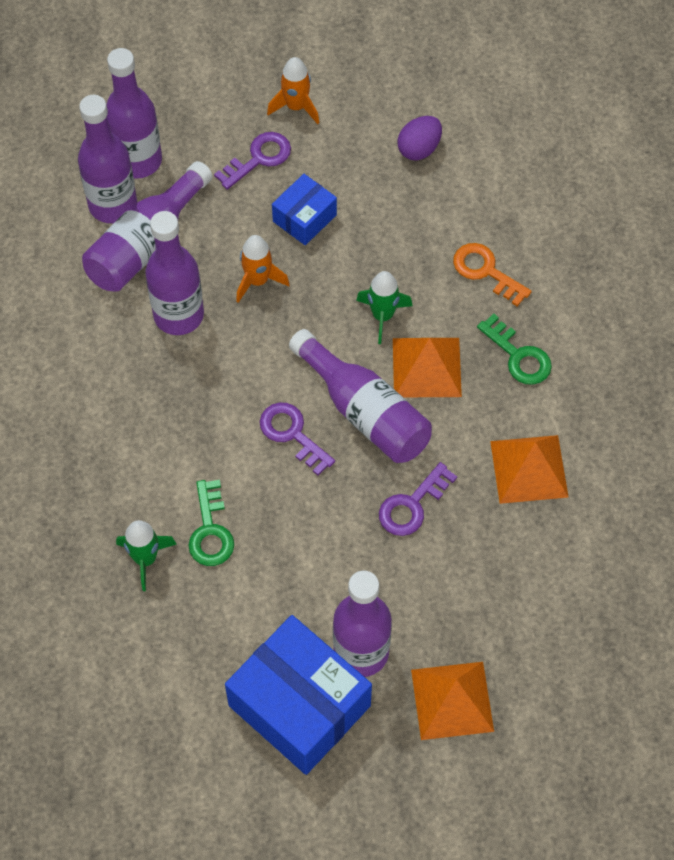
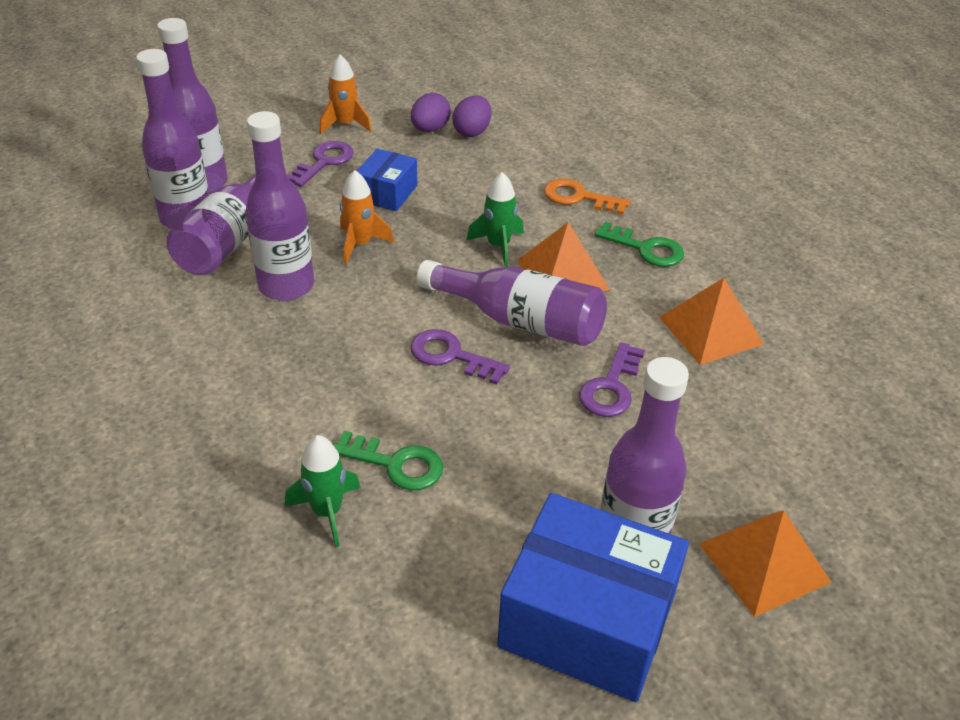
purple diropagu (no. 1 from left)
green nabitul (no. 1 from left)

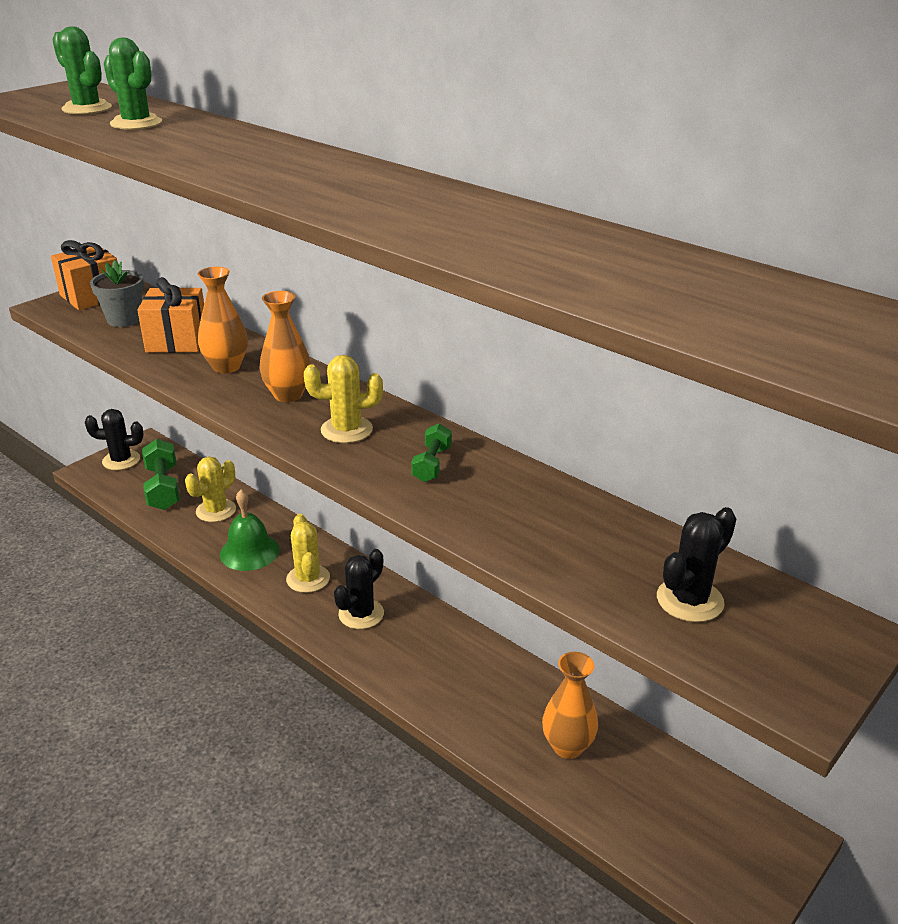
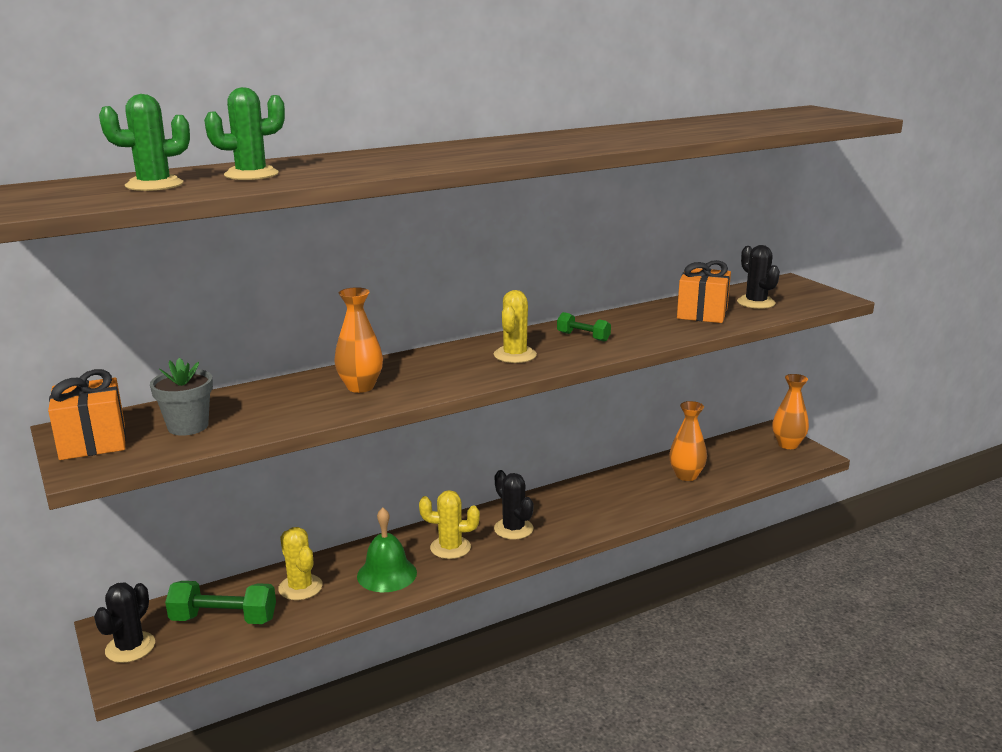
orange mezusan (no. 2 from left)
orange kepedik (no. 3 from left)

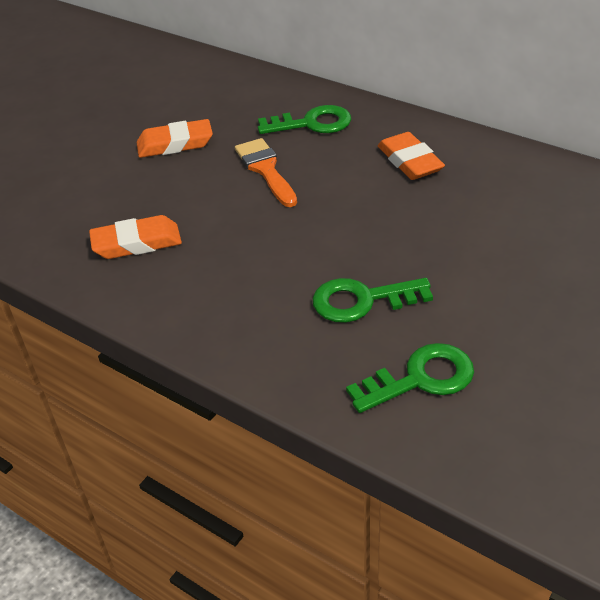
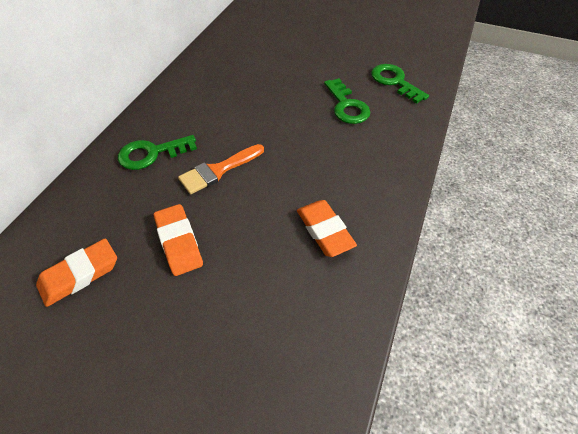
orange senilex (no. 1 from left)
green nabitul (no. 1 from left)

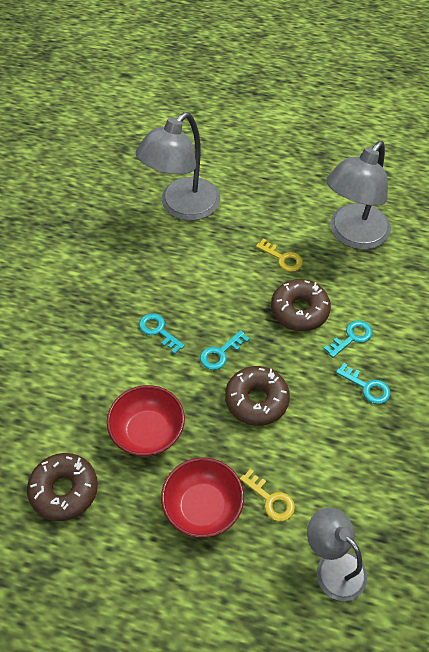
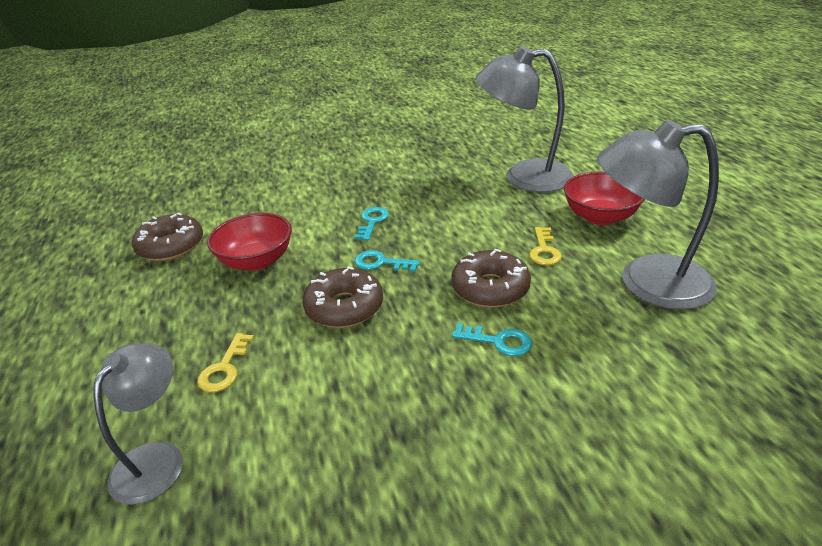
turquoise nabitul (no. 4 from left in the first image)
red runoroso (no. 2 from left)

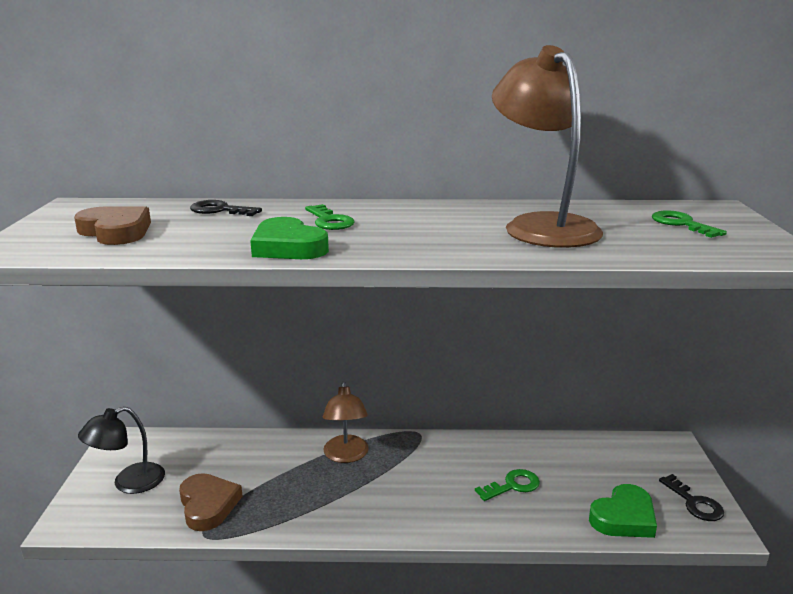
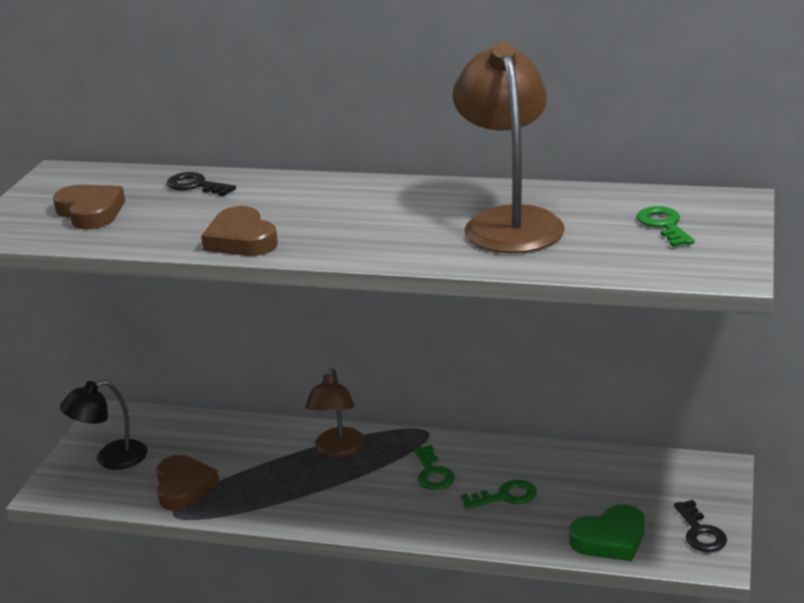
green nabitul (no. 1 from left)
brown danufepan (no. 3 from left)

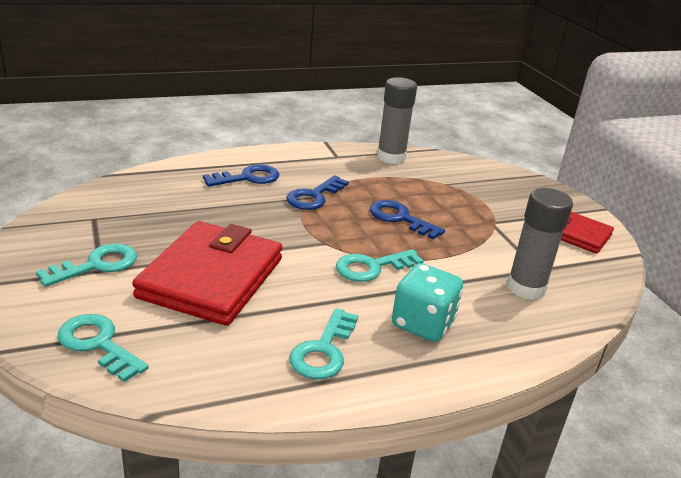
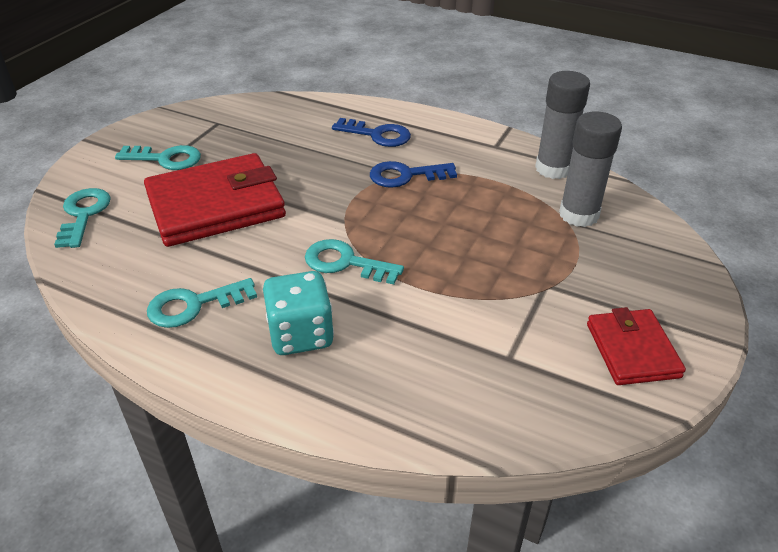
blue nabitul (no. 3 from left in the first image)
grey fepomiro (no. 2 from left)

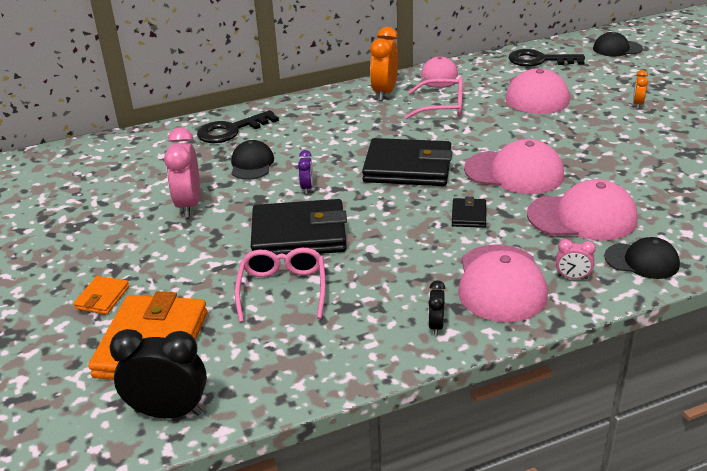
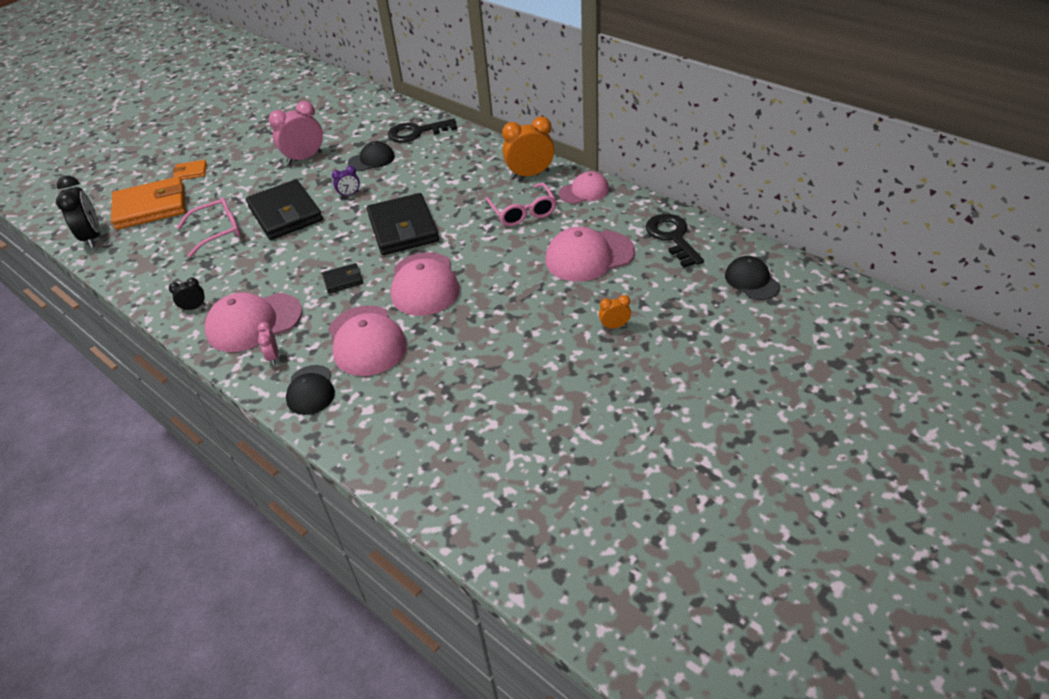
black nabitul (no. 1 from left)

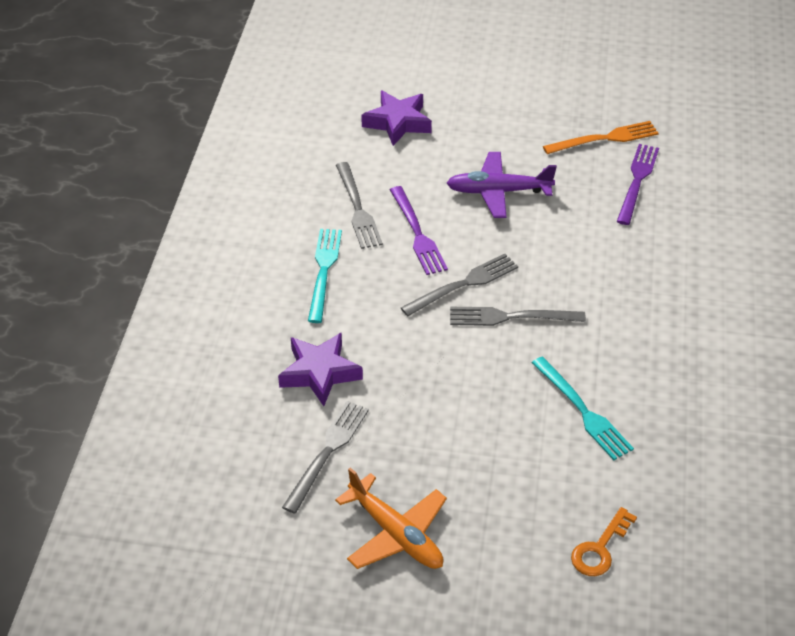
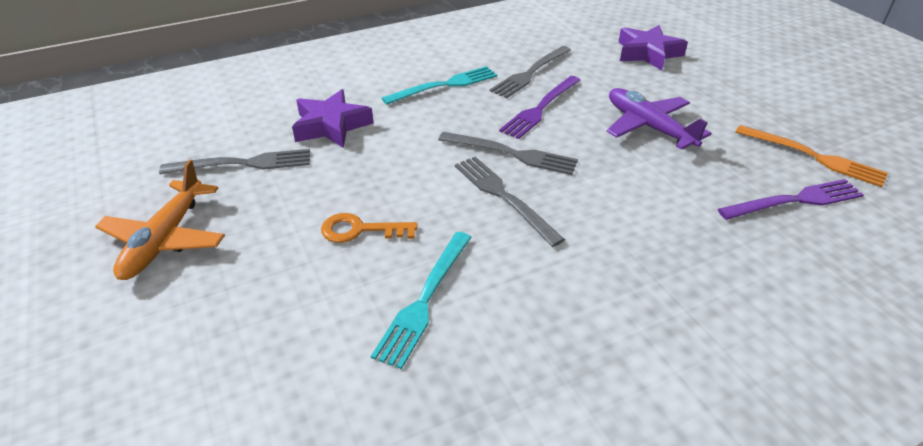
orange nabitul

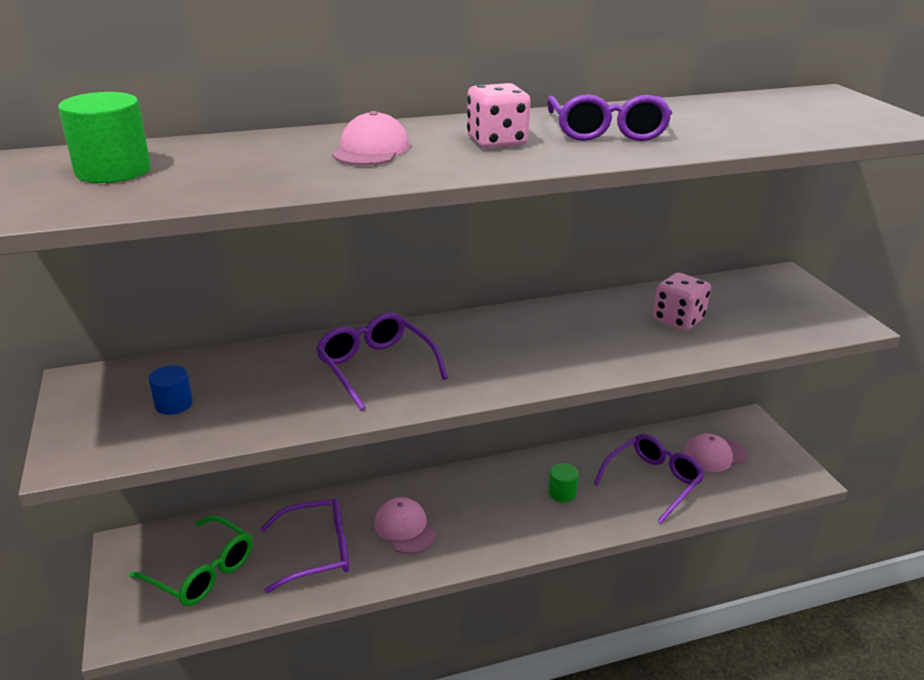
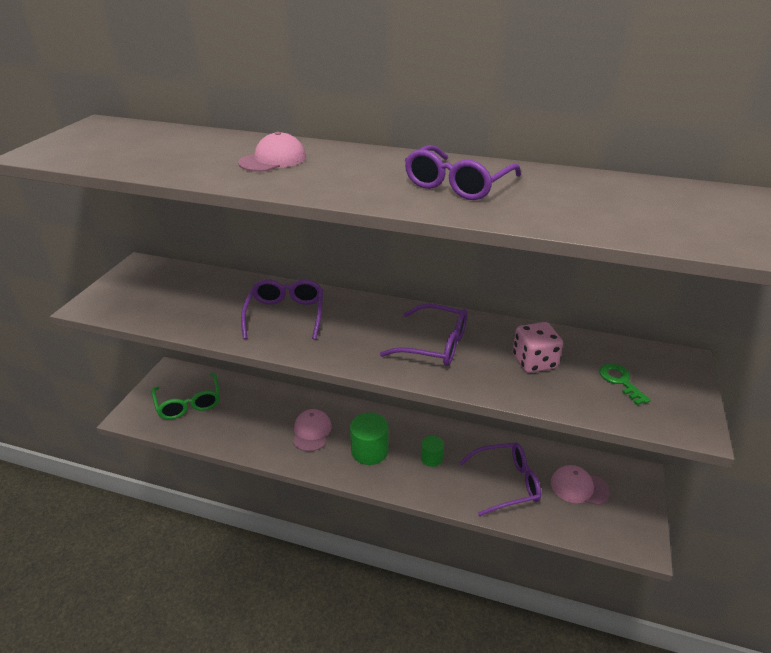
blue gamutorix
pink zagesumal (no. 1 from left in the first image)
green nabitul
green gamutorix (no. 1 from left)
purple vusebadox (no. 2 from left)

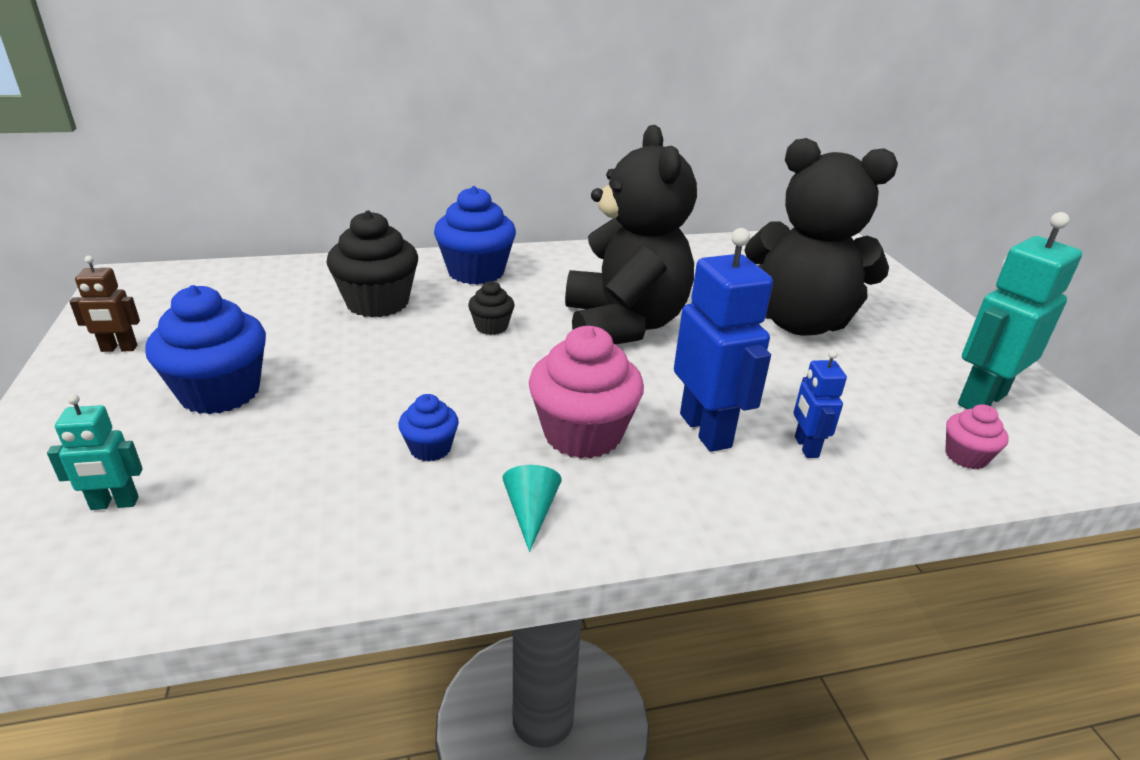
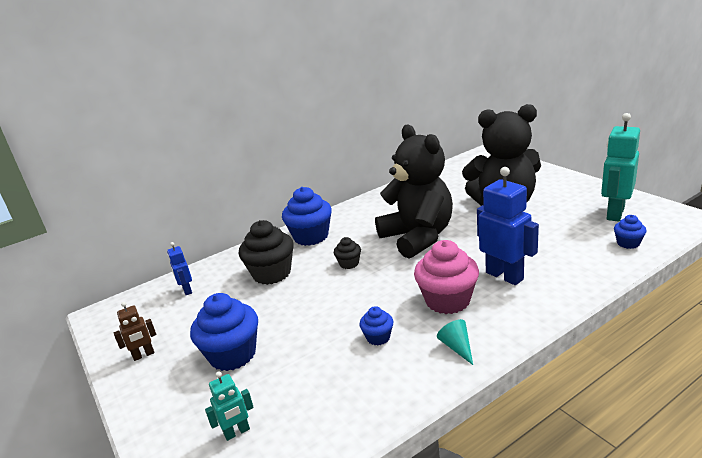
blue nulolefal (no. 1 from left)
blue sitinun (no. 4 from left)

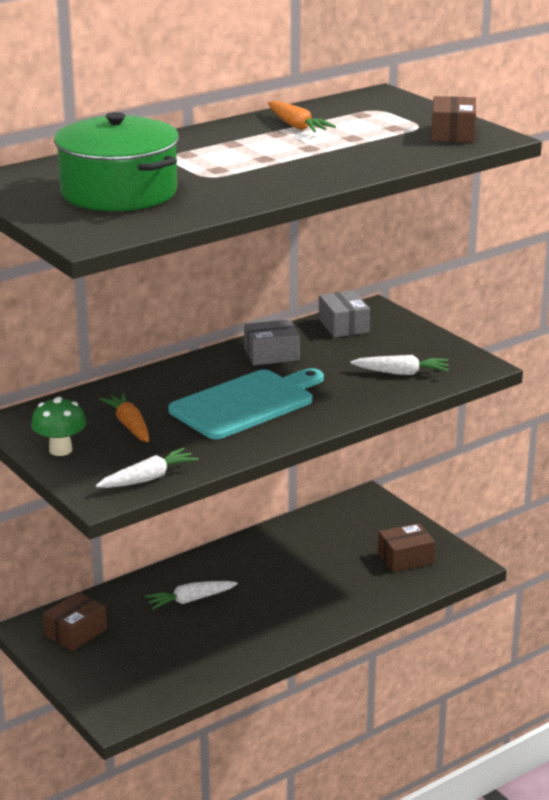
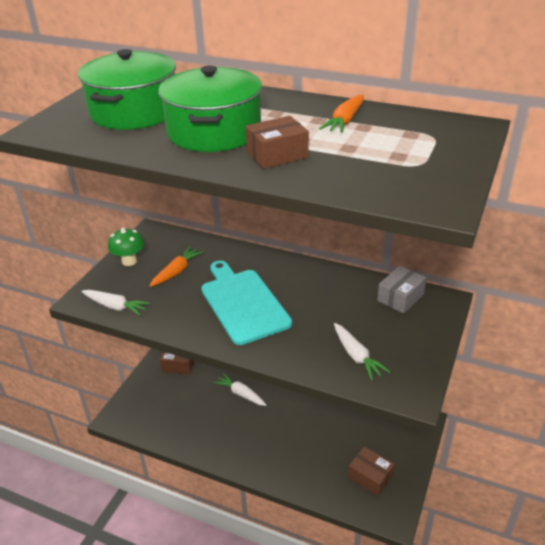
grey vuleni (no. 1 from left in the first image)
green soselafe (no. 2 from left)
brown vuleni (no. 2 from left)
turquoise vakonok

